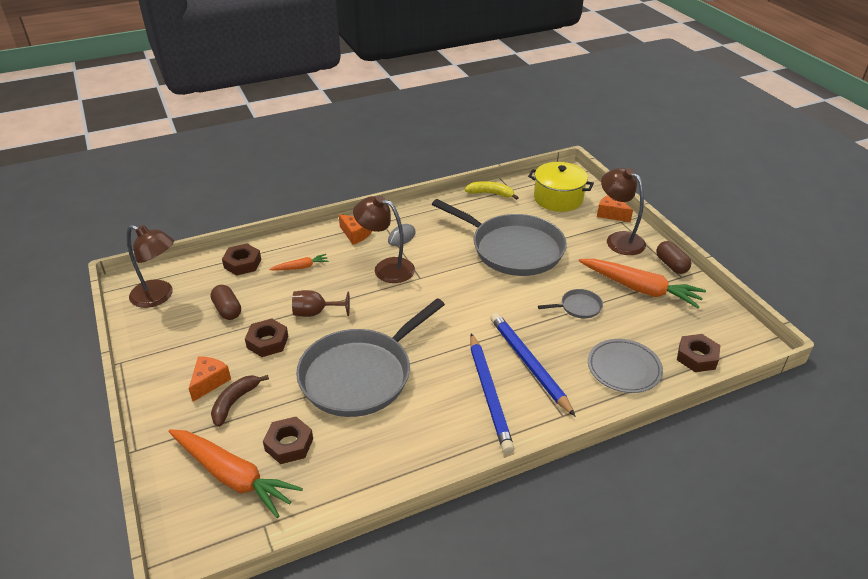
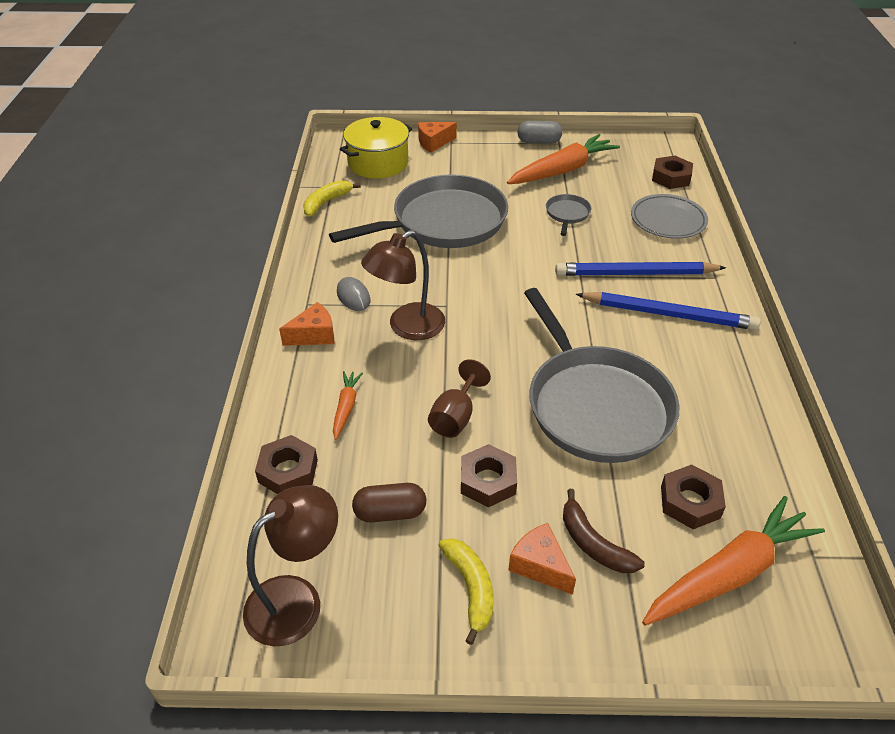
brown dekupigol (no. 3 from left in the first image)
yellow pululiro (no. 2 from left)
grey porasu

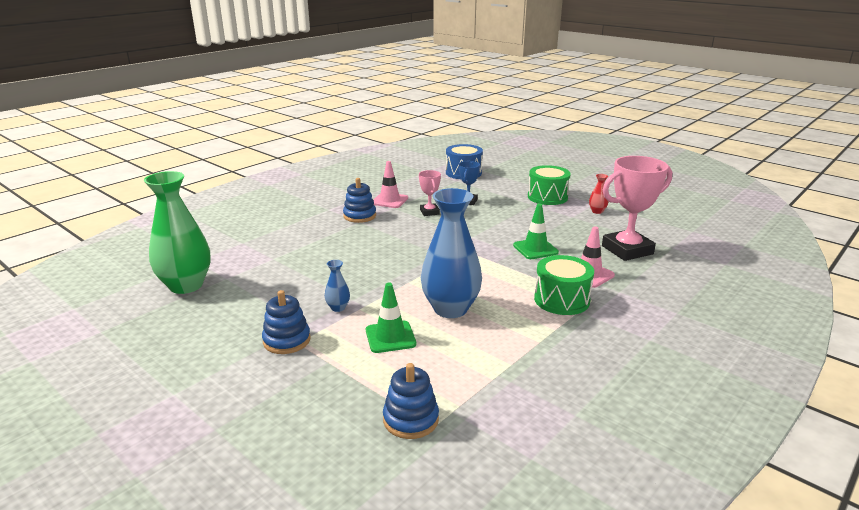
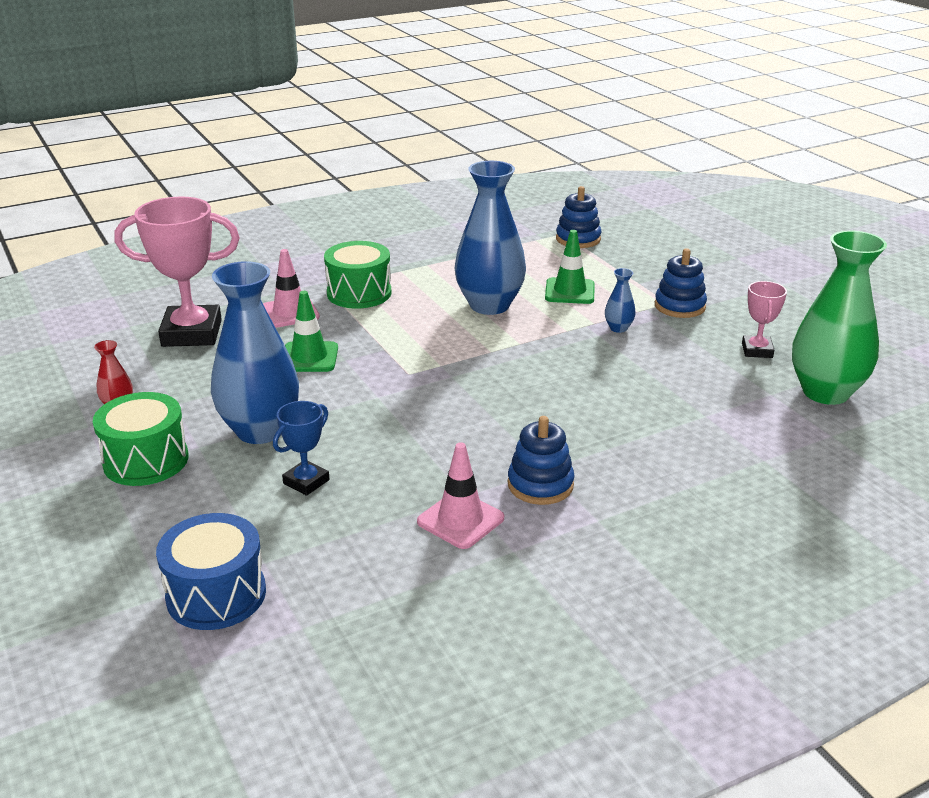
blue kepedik (no. 1 from left)
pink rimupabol (no. 2 from left)

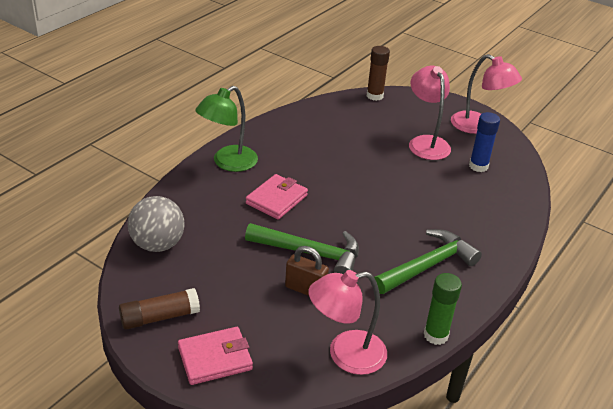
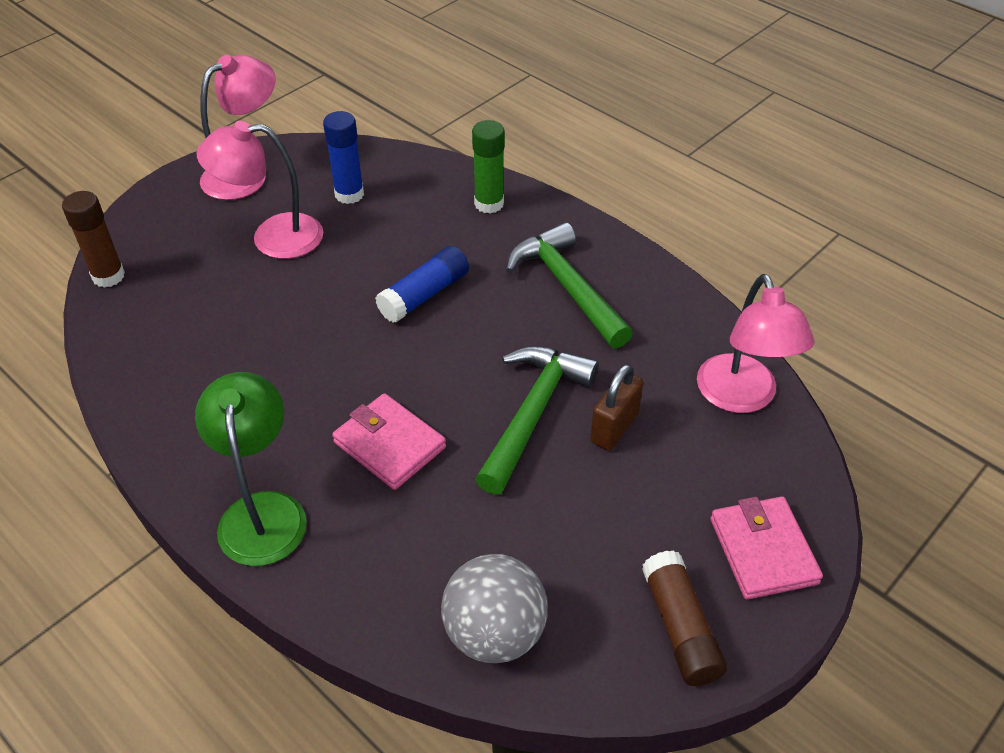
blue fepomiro (no. 2 from left)
green fepomiro
green dekupigol

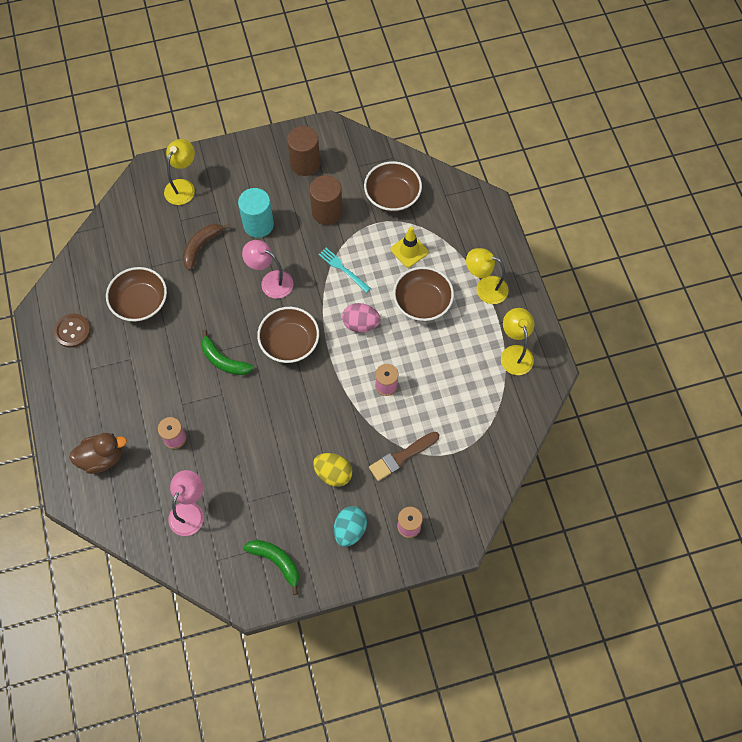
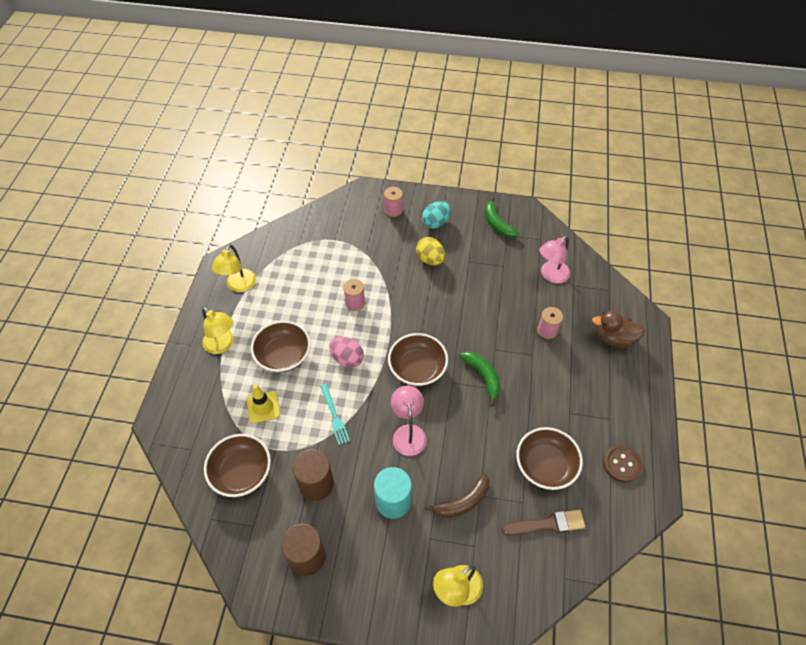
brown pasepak
pink dekupigol (no. 1 from left)

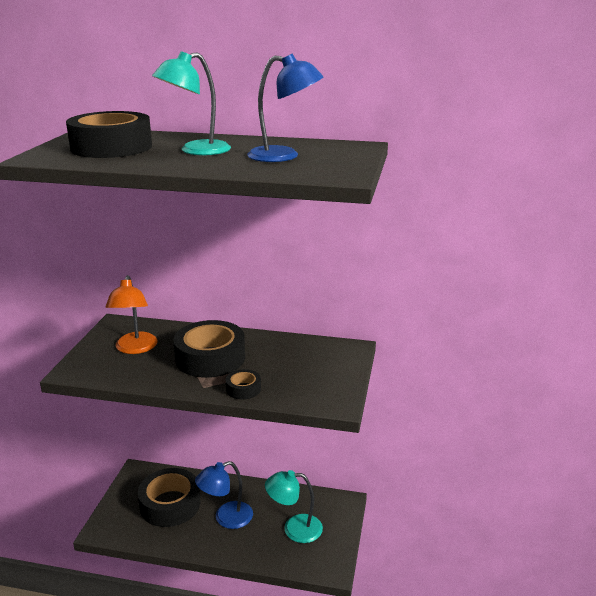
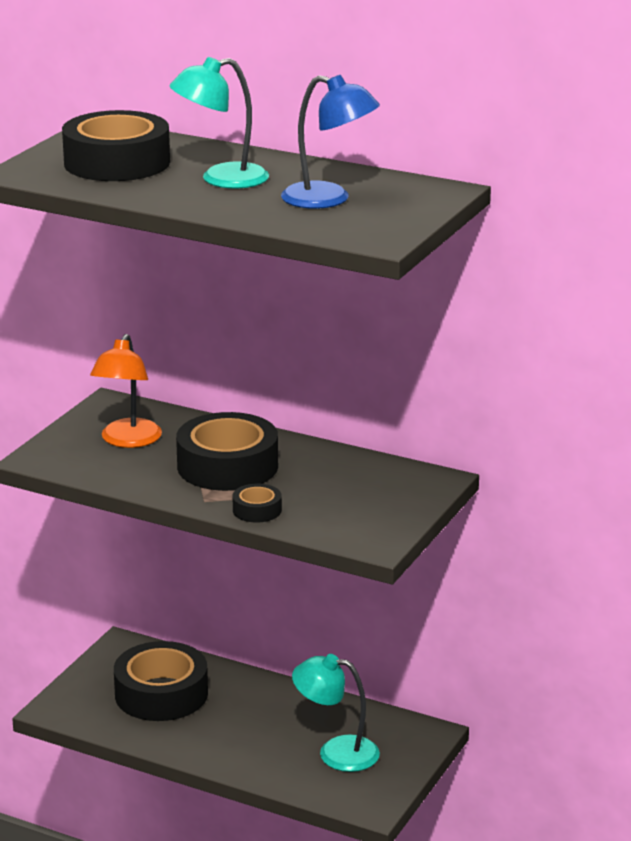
blue dekupigol (no. 1 from left in the first image)

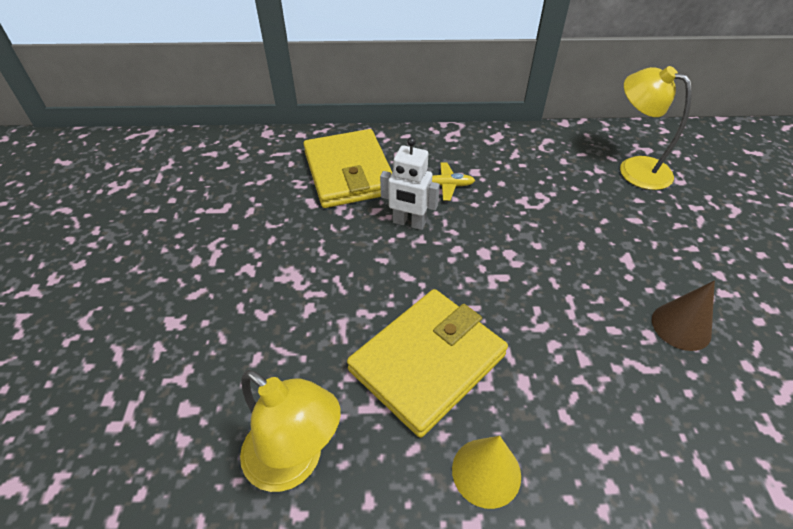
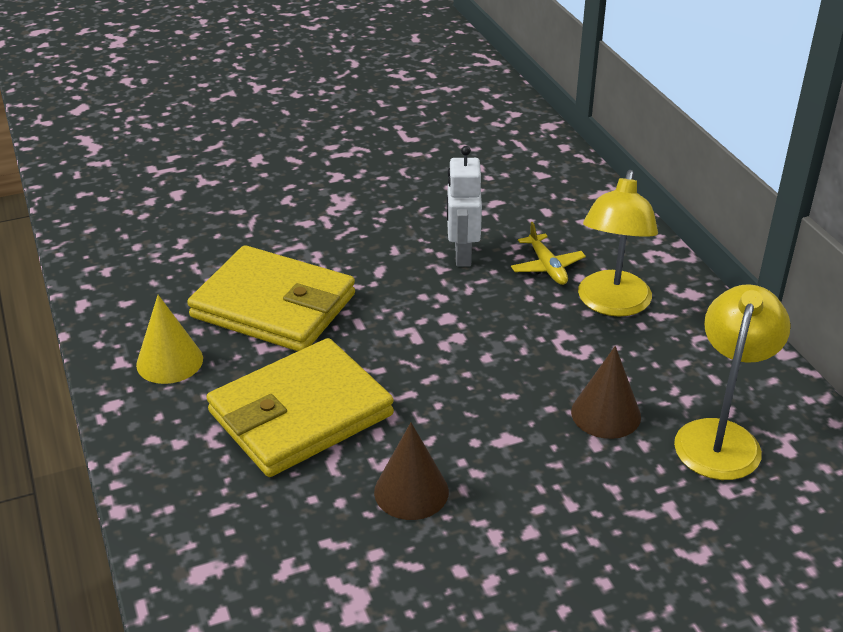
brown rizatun (no. 2 from left)
yellow dekupigol (no. 1 from left)
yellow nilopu (no. 2 from left)

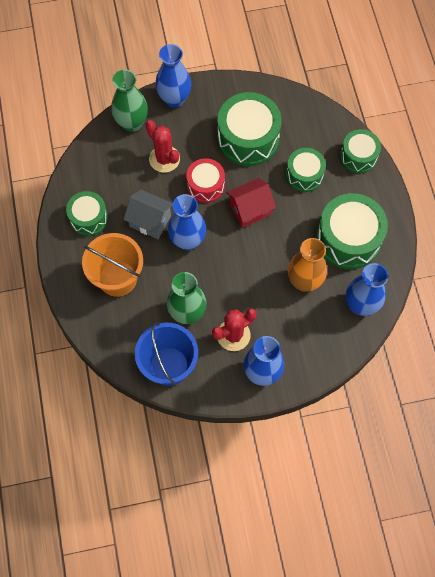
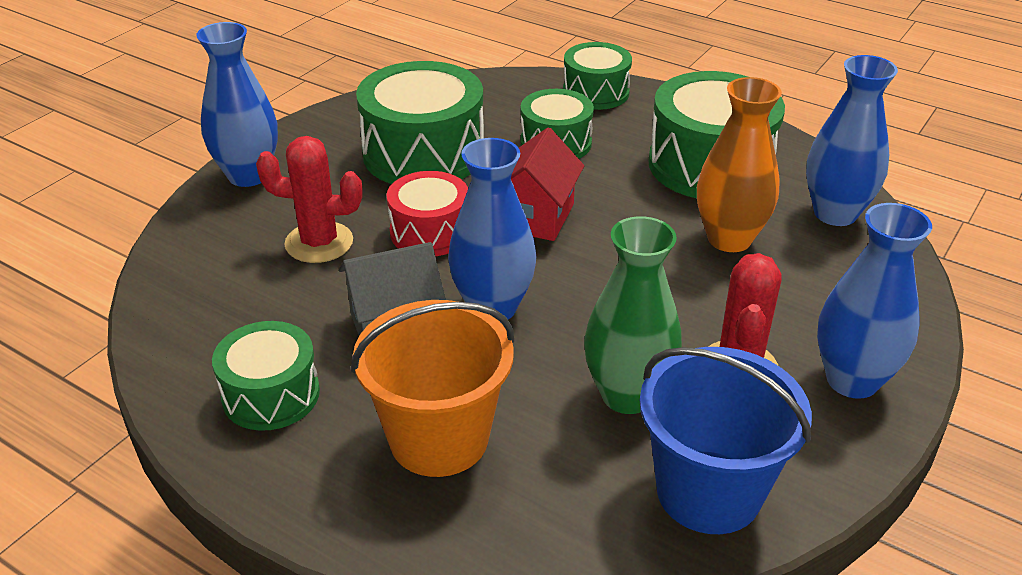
green kepedik (no. 1 from left in the first image)

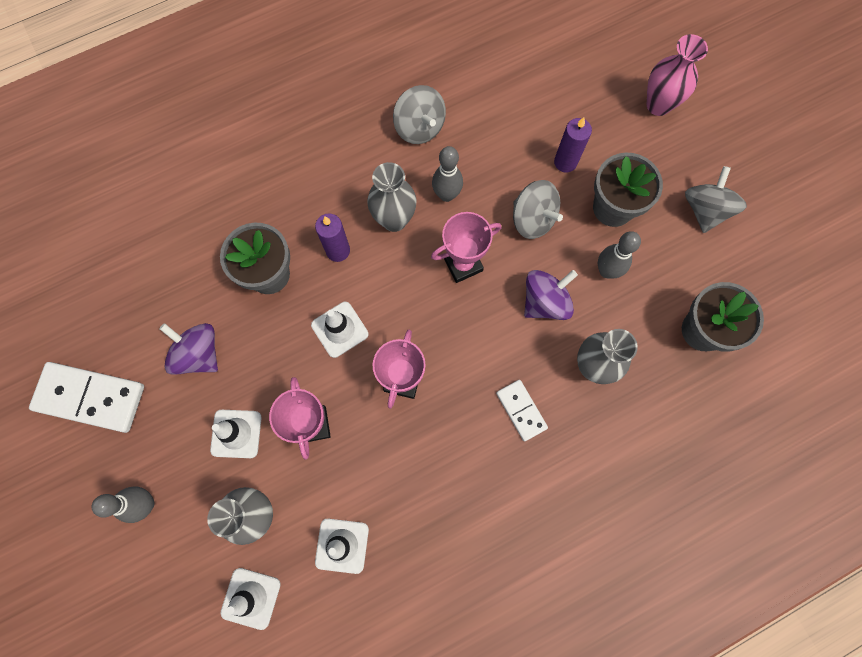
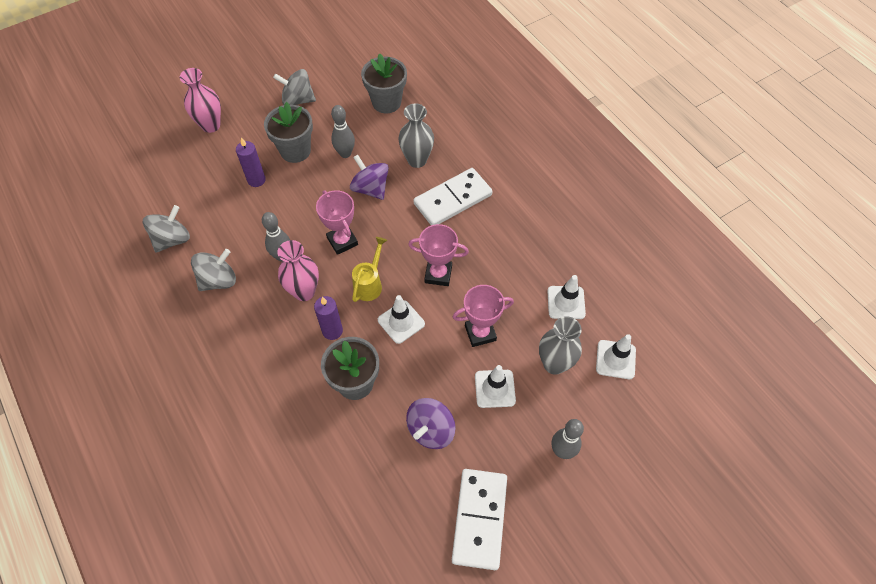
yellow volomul
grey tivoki (no. 1 from left)
pink kepedik (no. 2 from left)
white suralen (no. 1 from left)

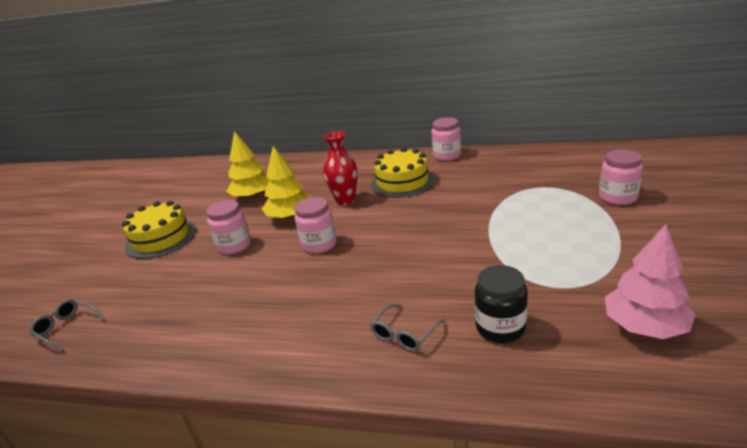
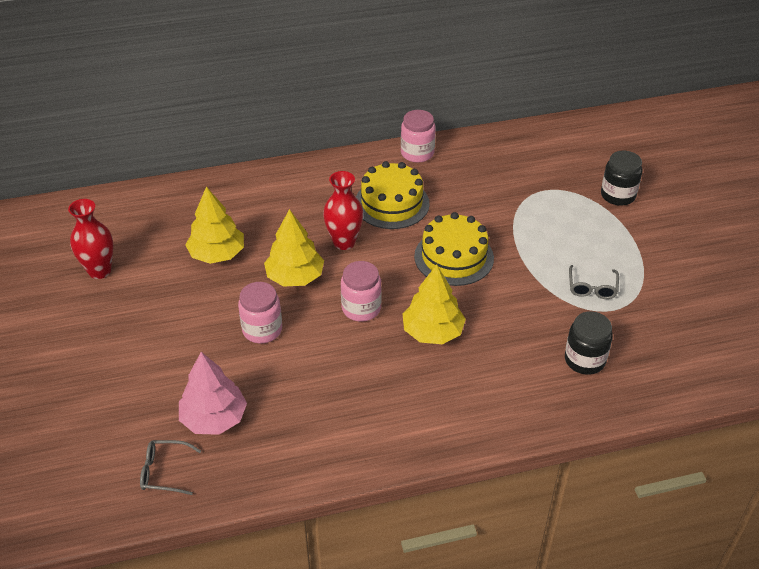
red kepedik (no. 1 from left)
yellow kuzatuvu (no. 3 from left)
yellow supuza (no. 2 from left)
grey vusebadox (no. 2 from left)
pink kuzatuvu
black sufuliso (no. 2 from left)

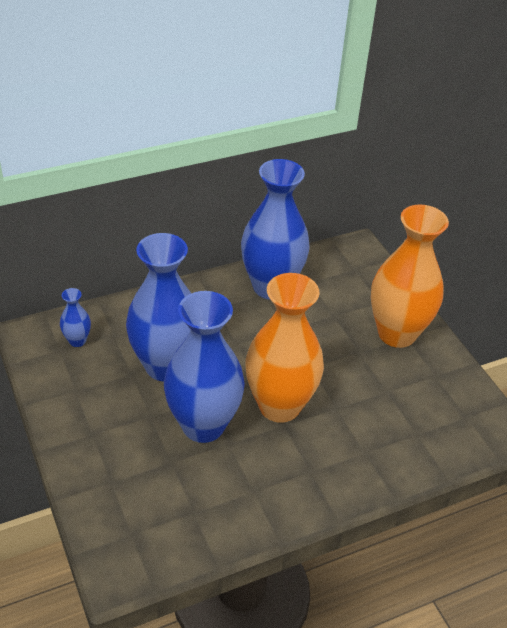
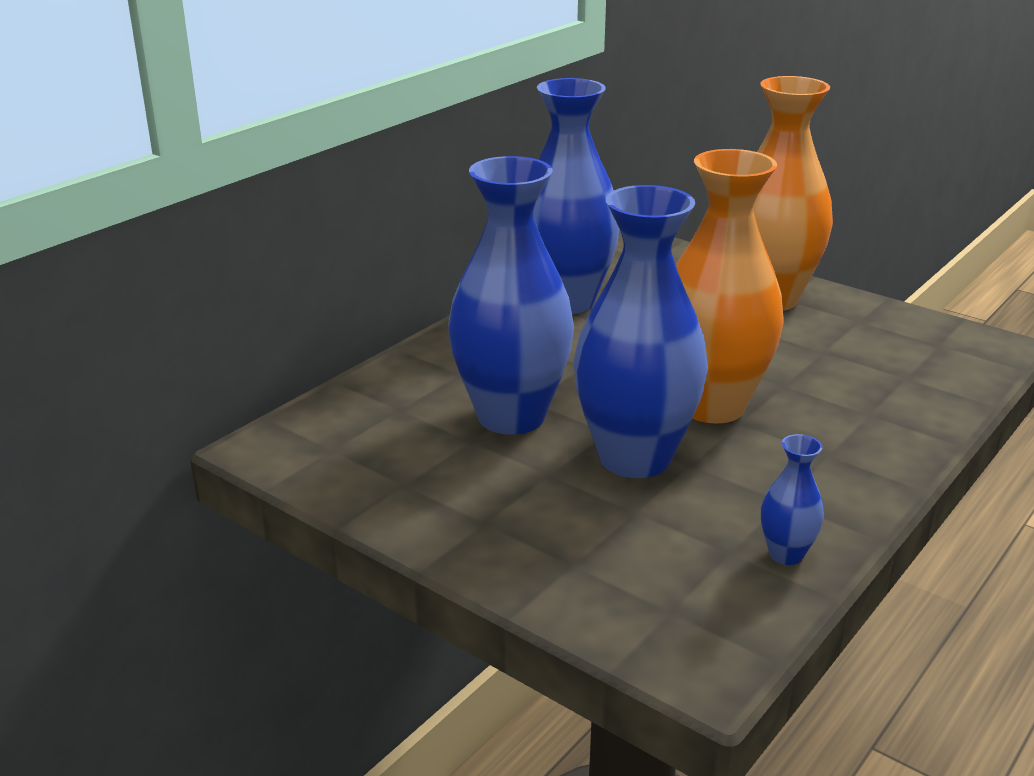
blue kepedik (no. 4 from left)

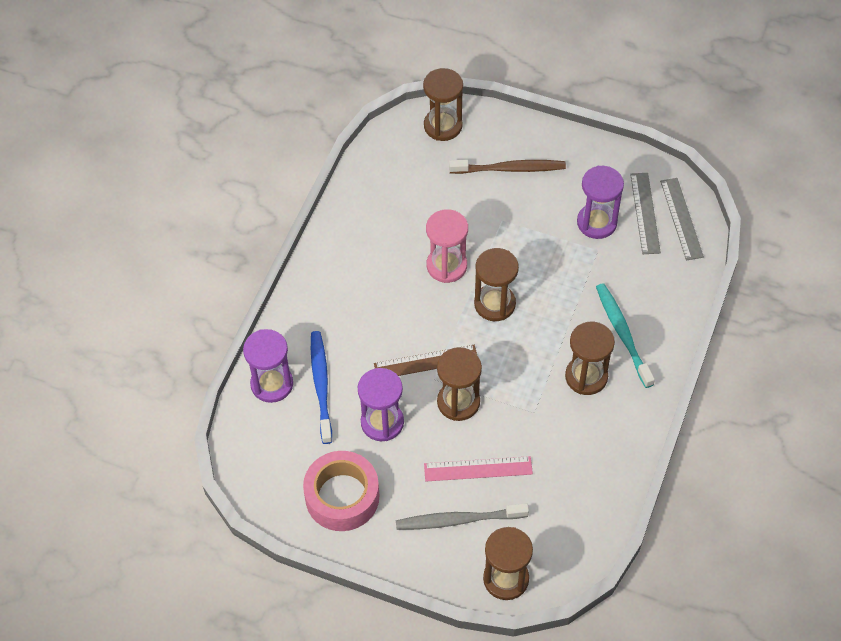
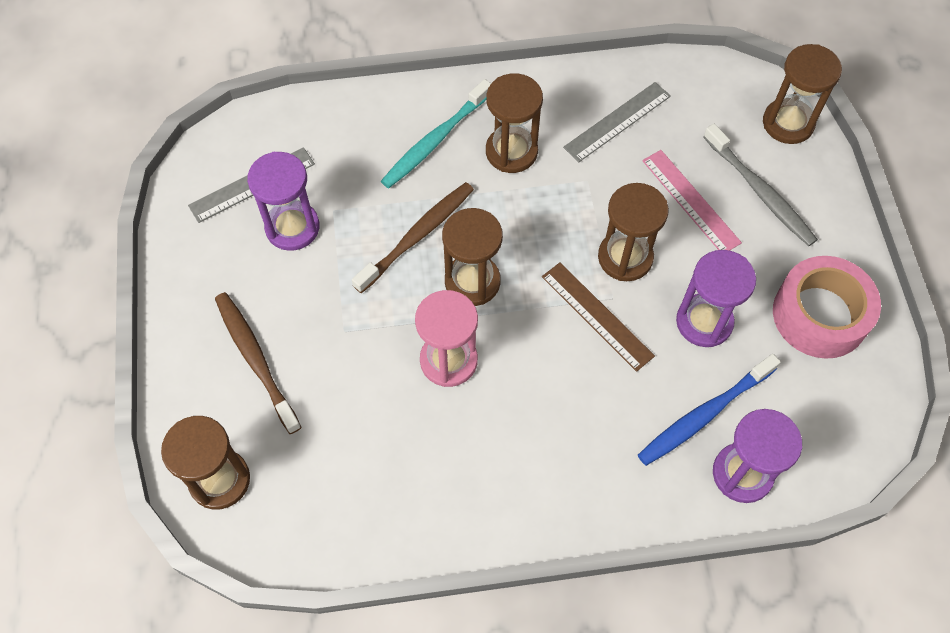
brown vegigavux (no. 2 from left)
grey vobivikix (no. 2 from left)

